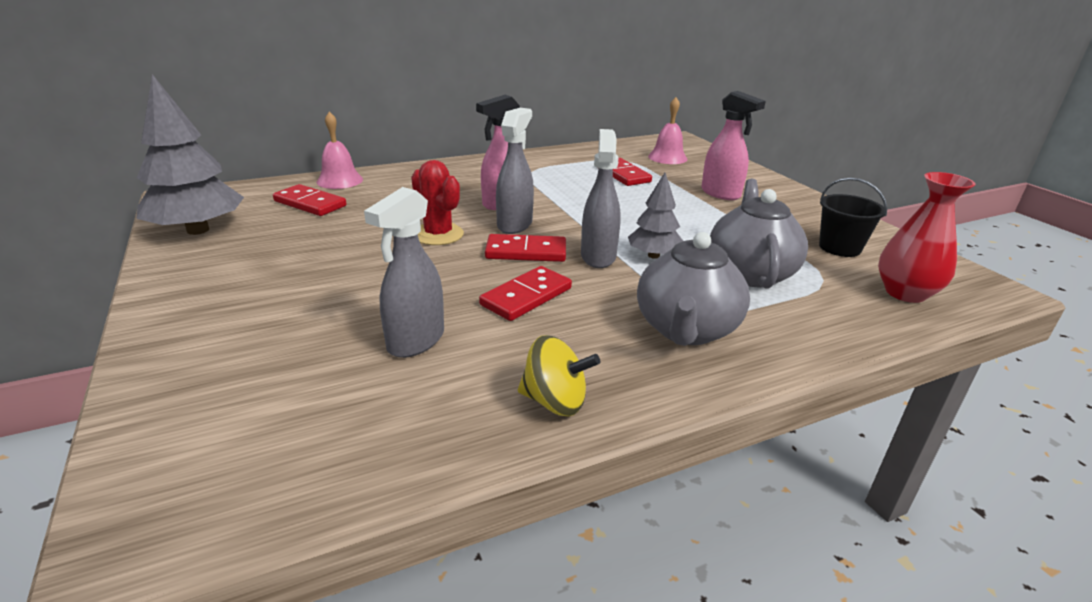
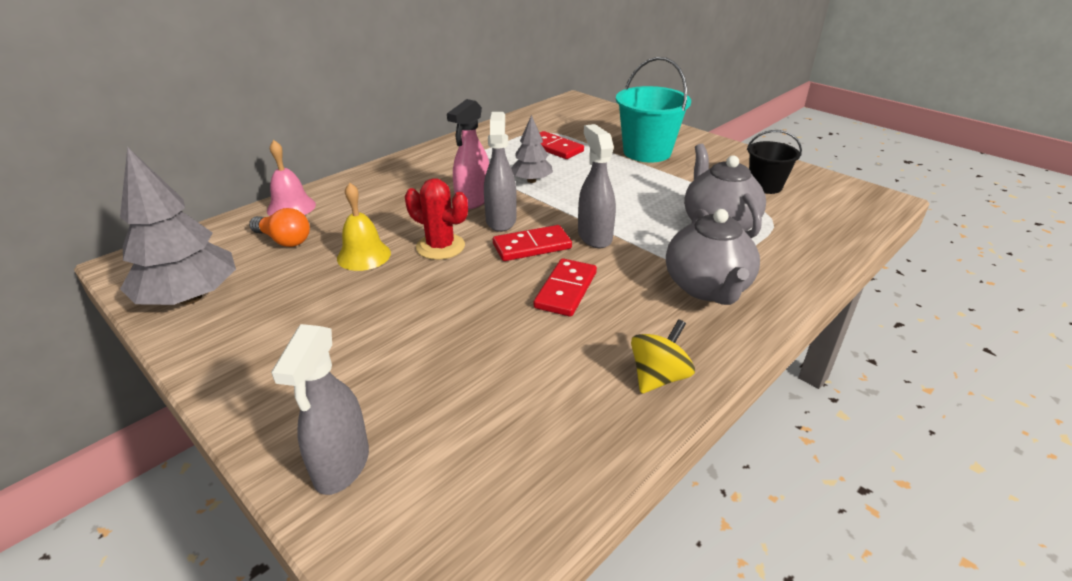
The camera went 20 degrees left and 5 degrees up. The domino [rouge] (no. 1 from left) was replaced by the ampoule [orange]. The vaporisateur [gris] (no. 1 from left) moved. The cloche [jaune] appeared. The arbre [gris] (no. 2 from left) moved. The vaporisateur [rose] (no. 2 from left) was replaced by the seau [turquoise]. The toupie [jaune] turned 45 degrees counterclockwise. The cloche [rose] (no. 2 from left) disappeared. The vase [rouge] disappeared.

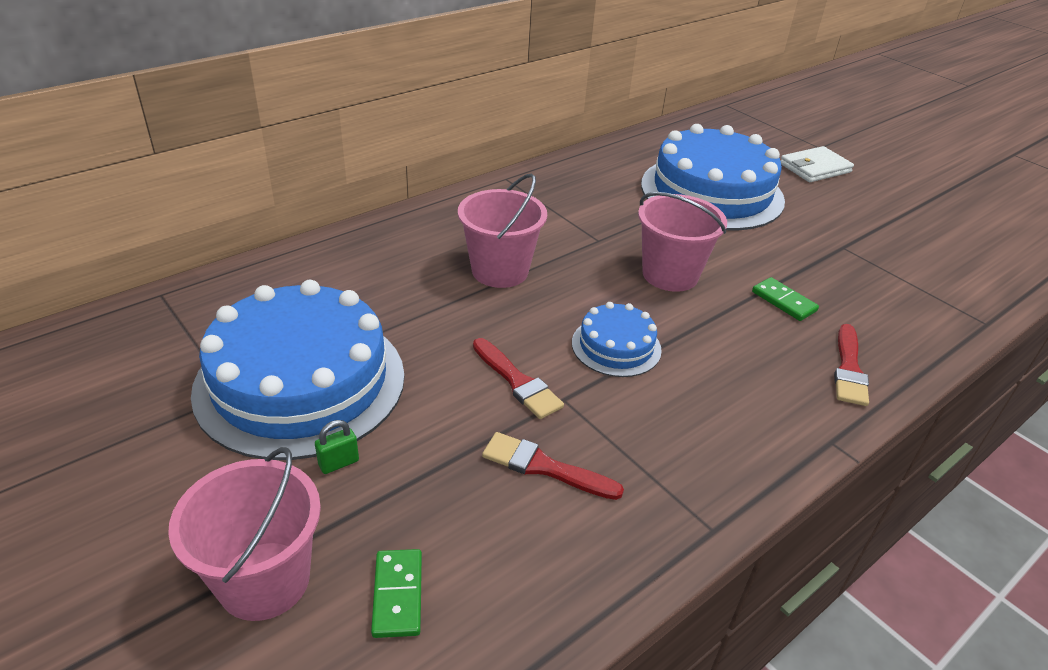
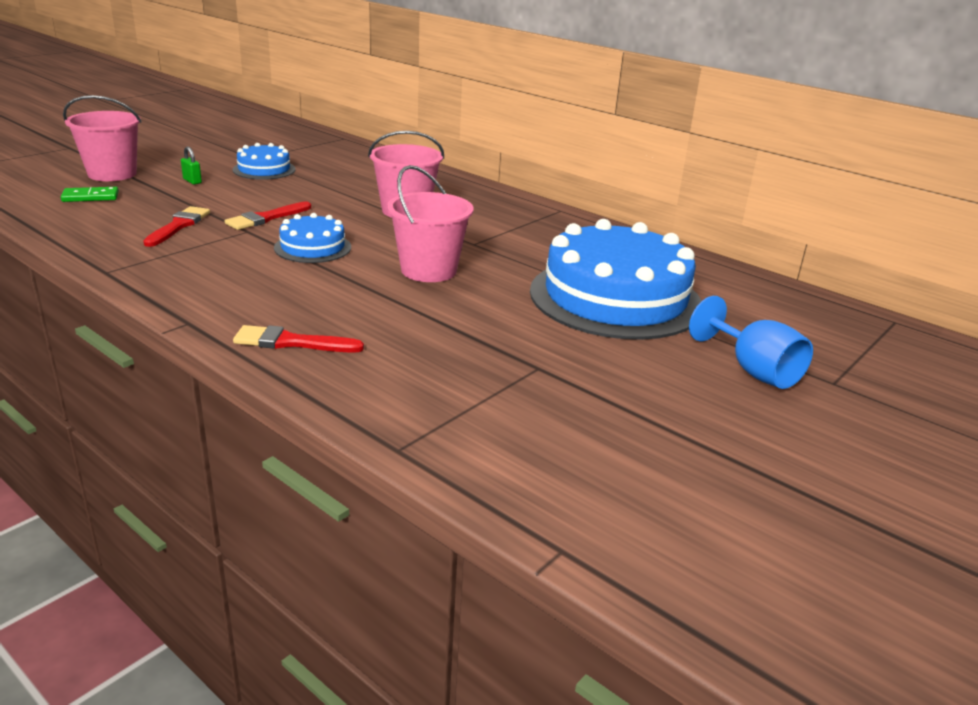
The camera went 80 degrees right and 10 degrees down. The gâteau [bleu] (no. 1 from left) changed to 0.48 times the size. The portefeuille [blanc] was replaced by the verre à pied [bleu]. The domino [vert] (no. 2 from left) disappeared.

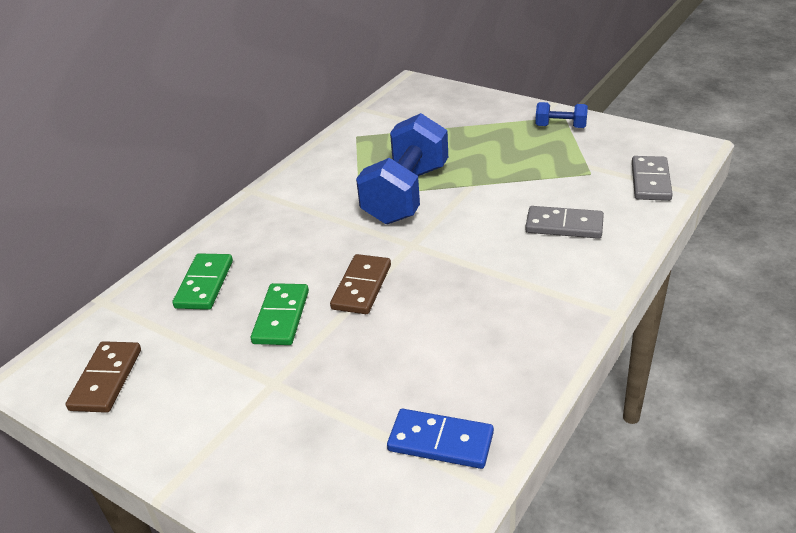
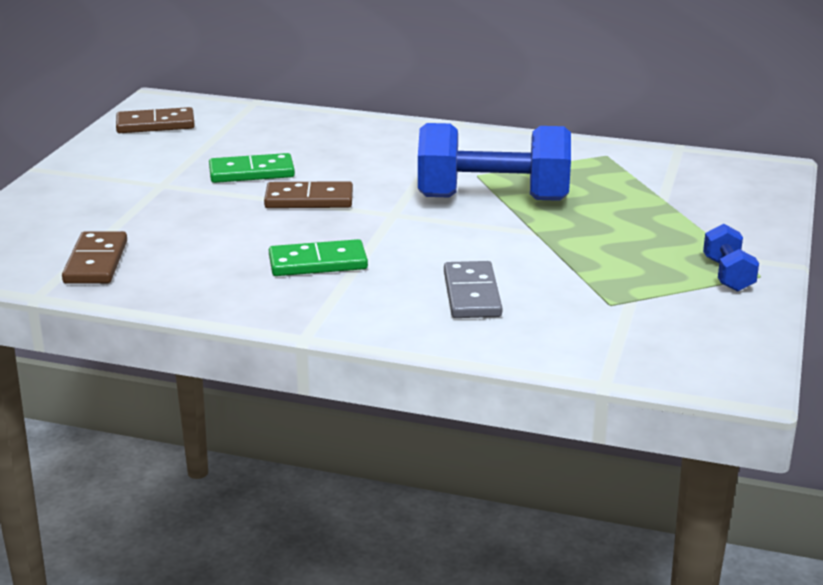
The camera went 70 degrees right and 10 degrees down. The domino [bleu] became the domino [marron] (no. 1 from left). The domino [vert] (no. 1 from left in the first image) moved. The domino [gris] (no. 2 from left) disappeared.

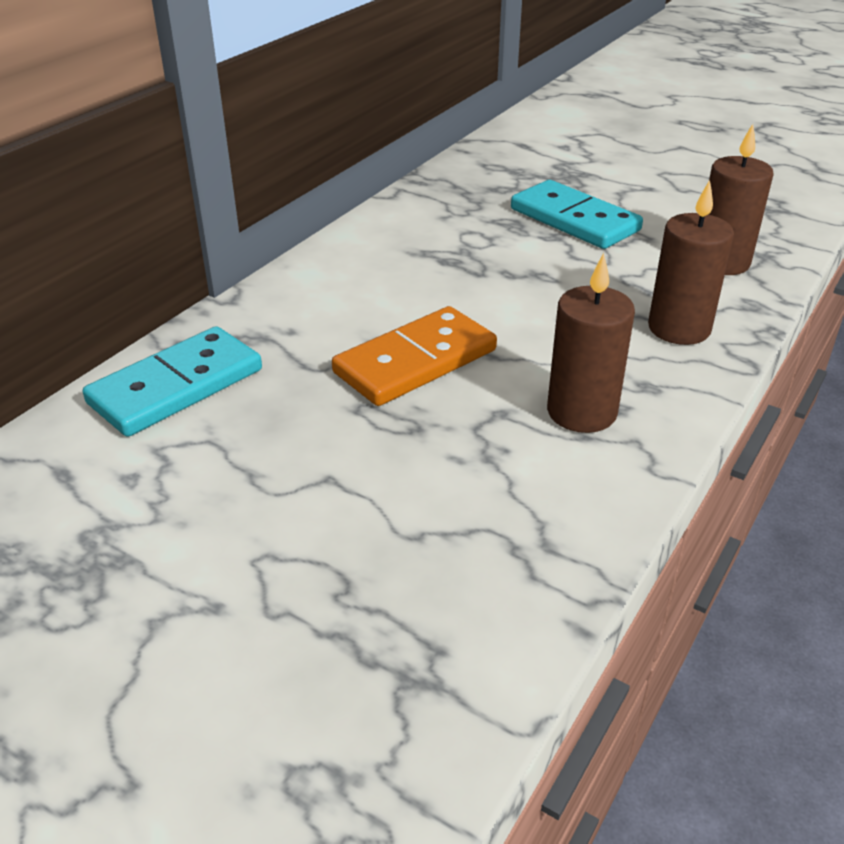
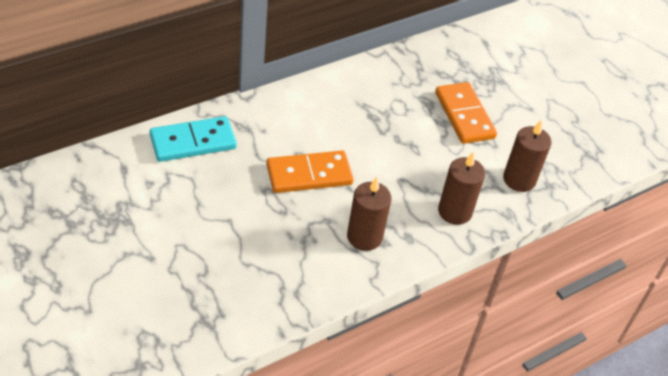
The camera went 20 degrees right and 10 degrees up. The domino [turquoise] (no. 2 from left) became the domino [orange] (no. 2 from left).

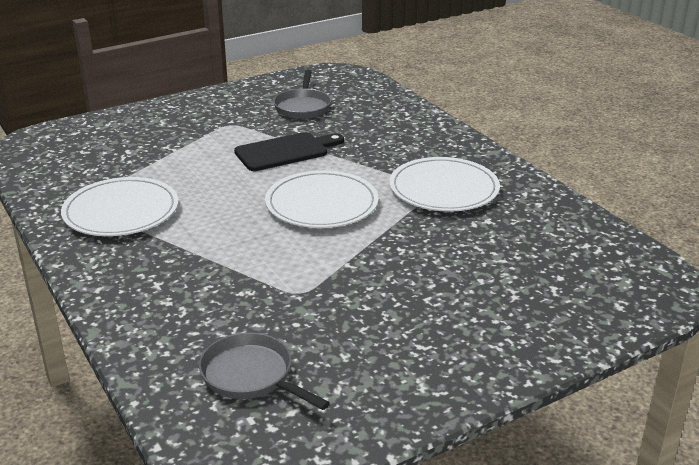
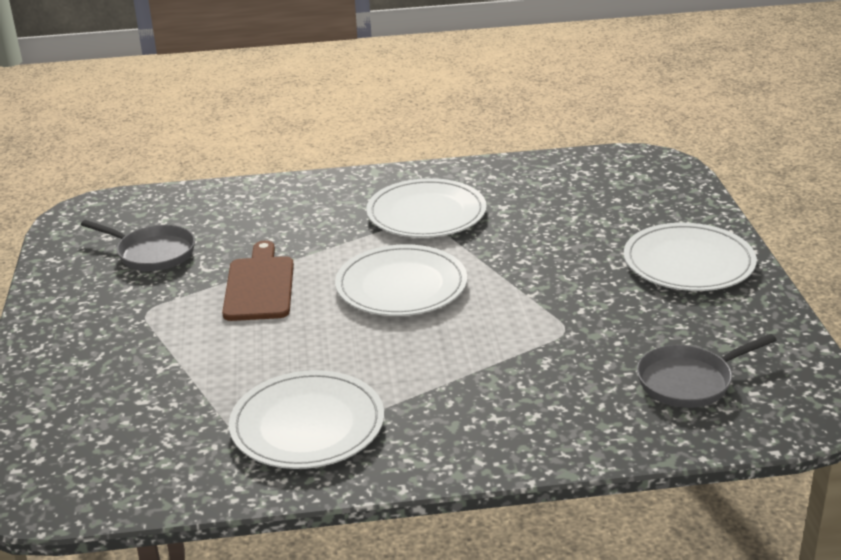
The camera went 65 degrees left and 0 degrees up. The planche à découper [noir] became the planche à découper [marron]. The assiette [blanc] (no. 4 from left) appeared.

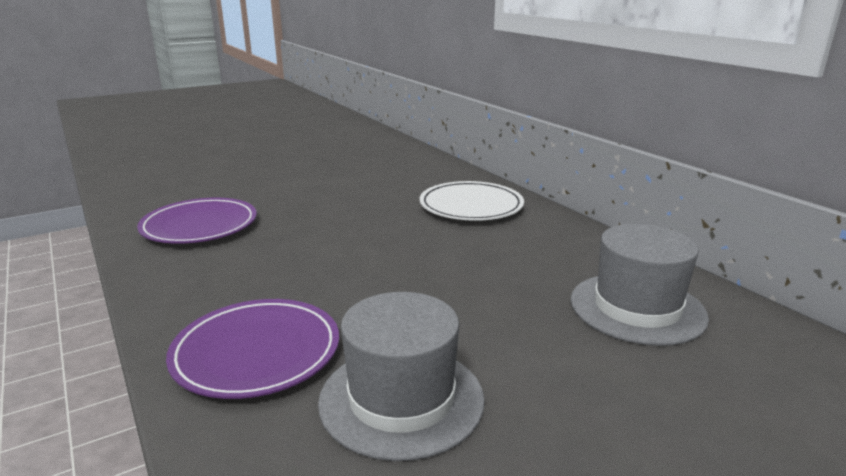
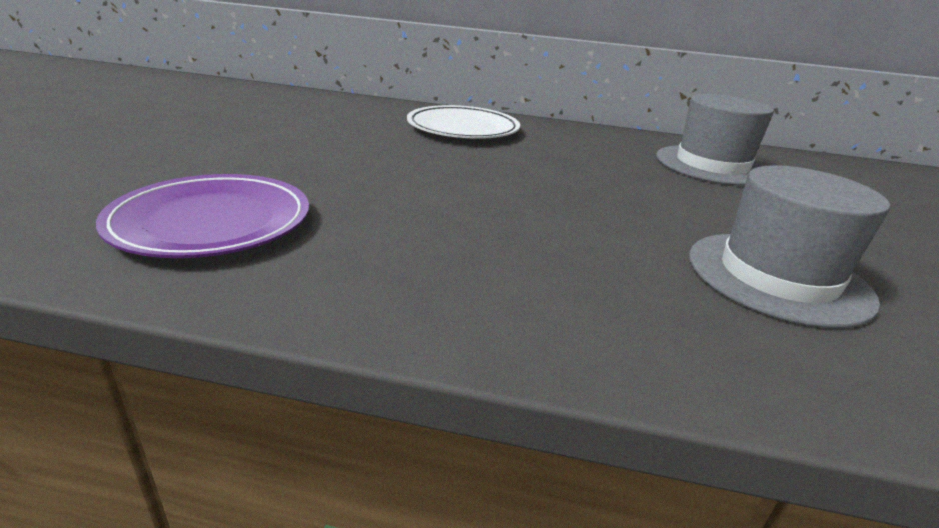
The camera went 50 degrees left and 5 degrees up. The assiette [violet] (no. 2 from left) disappeared.

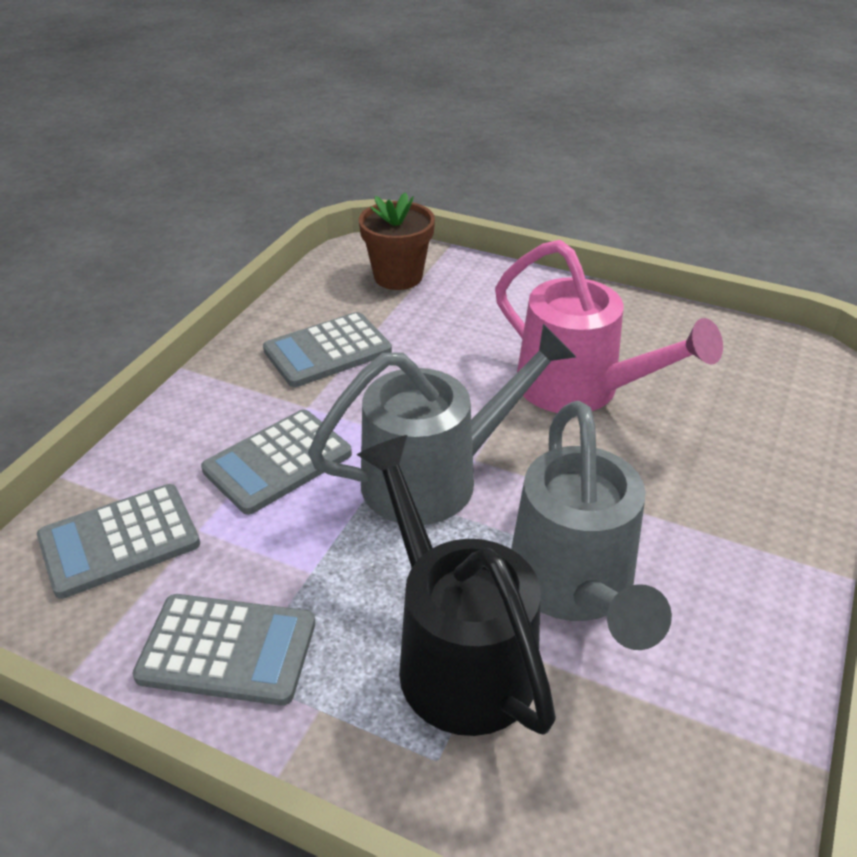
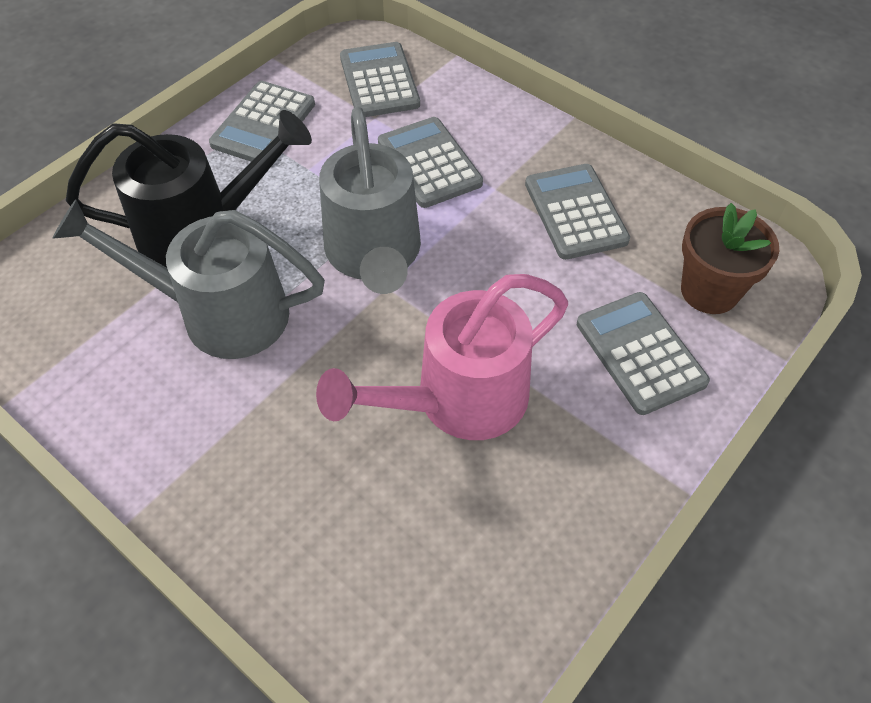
The camera went 105 degrees right and 15 degrees up. The calculatrice [gris] (no. 5 from left) appeared.

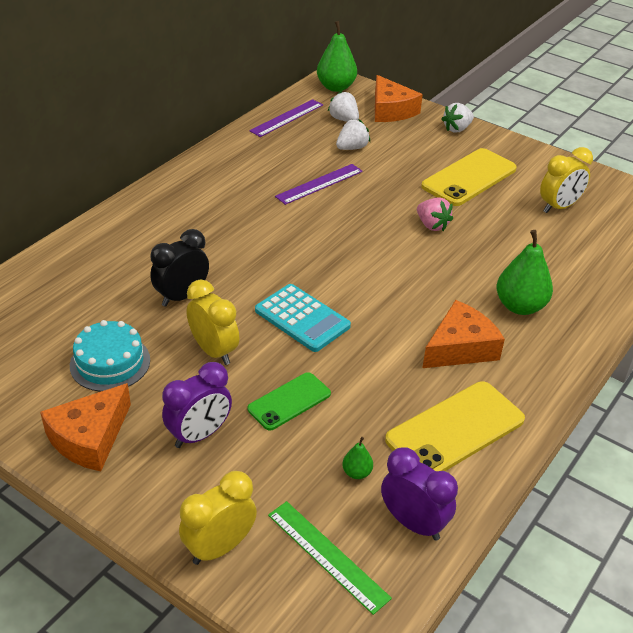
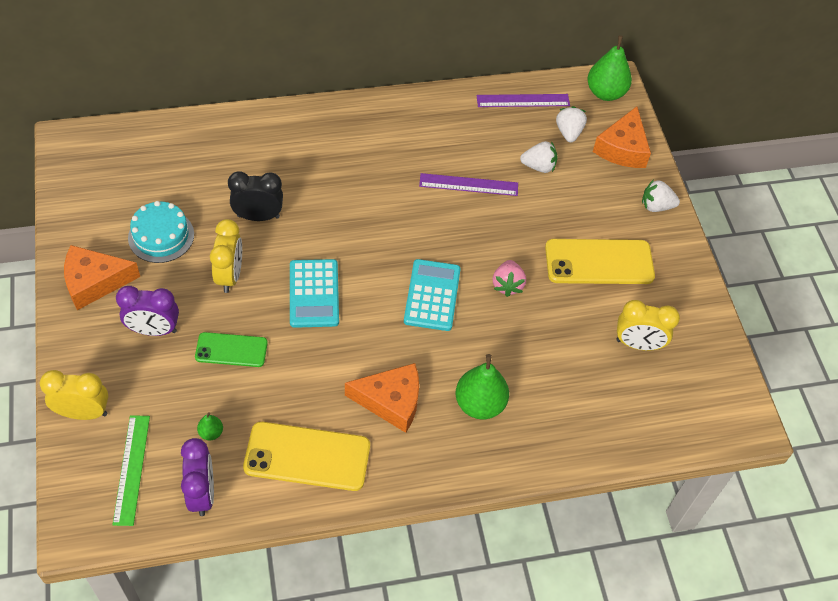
The camera went 40 degrees right and 15 degrees up. The calculatrice [turquoise] (no. 2 from left) appeared.

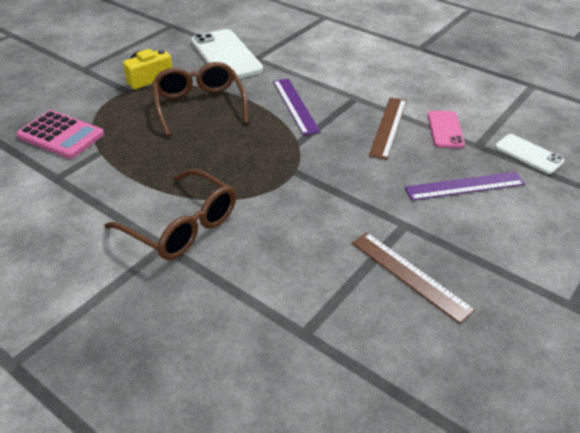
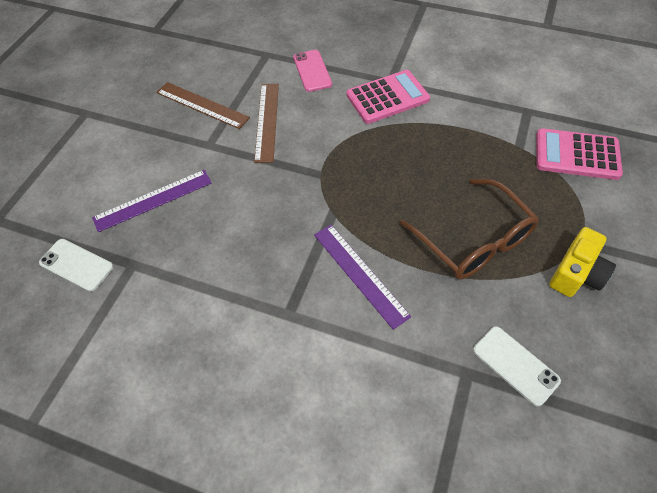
The camera went 165 degrees right and 15 degrees up. The règle [marron] (no. 1 from left in the first image) moved. The téléphone [rose] moved. The lunettes [marron] (no. 1 from left) was replaced by the calculatrice [rose] (no. 1 from left). The téléphone [blanc] (no. 1 from left in the first image) changed to 0.54 times the size.

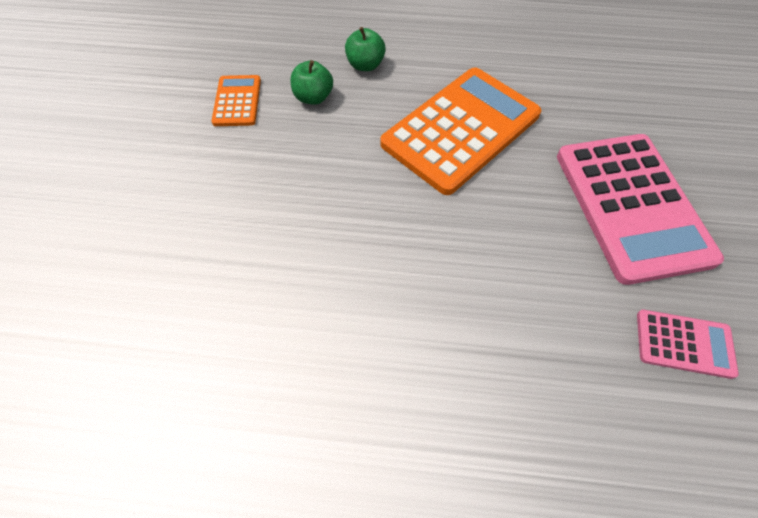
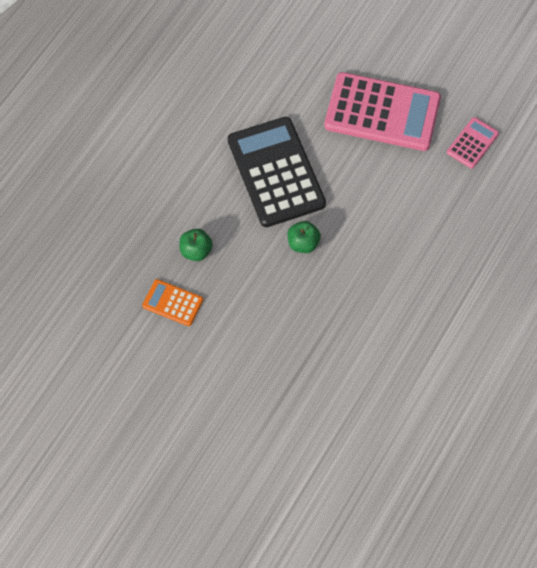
The camera went 65 degrees left and 5 degrees up. The calculatrice [orange] (no. 2 from left) became the calculatrice [noir]. The pomme [vert] (no. 2 from left) moved.

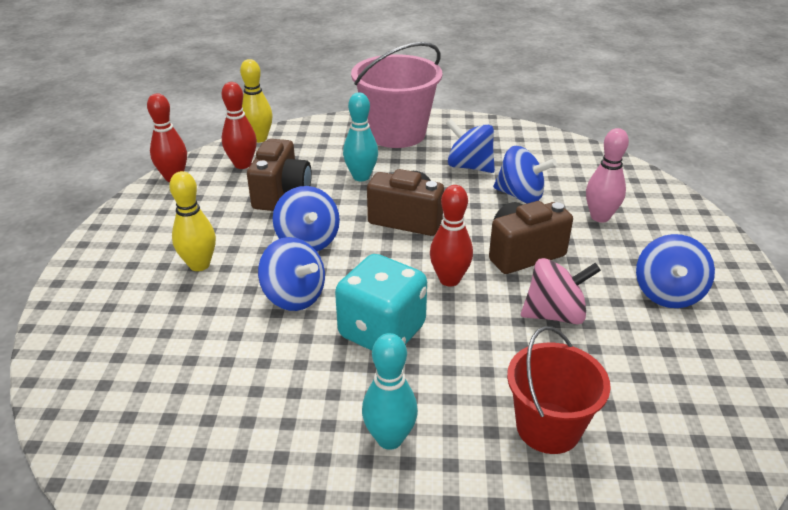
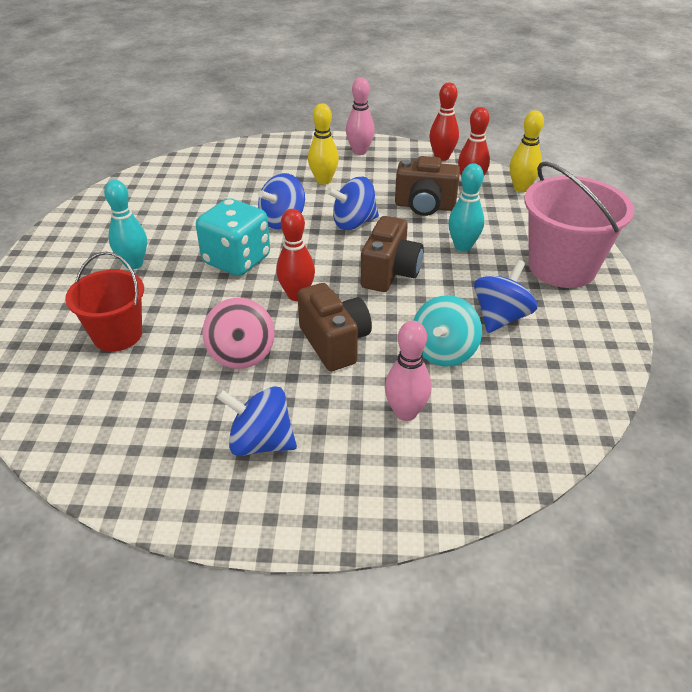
The camera went 90 degrees right and 5 degrees up. The quille [rose] (no. 1 from left) appeared. The toupie [bleu] (no. 4 from left) became the toupie [turquoise].

